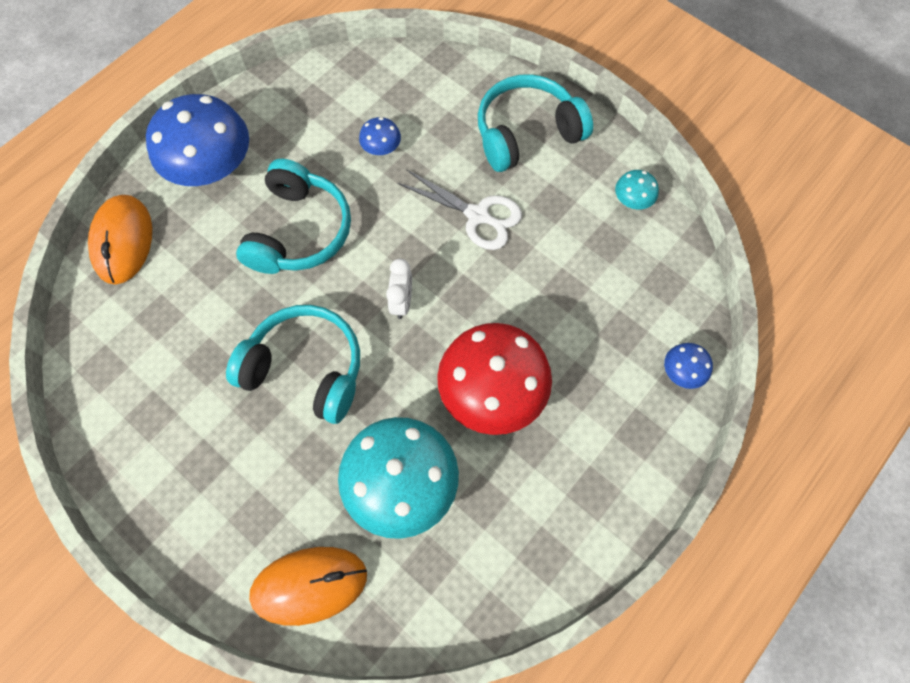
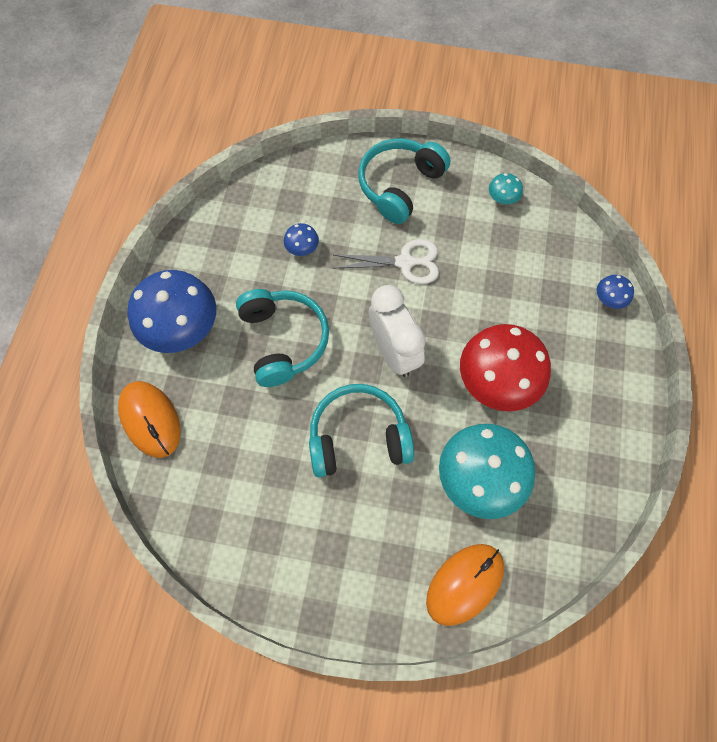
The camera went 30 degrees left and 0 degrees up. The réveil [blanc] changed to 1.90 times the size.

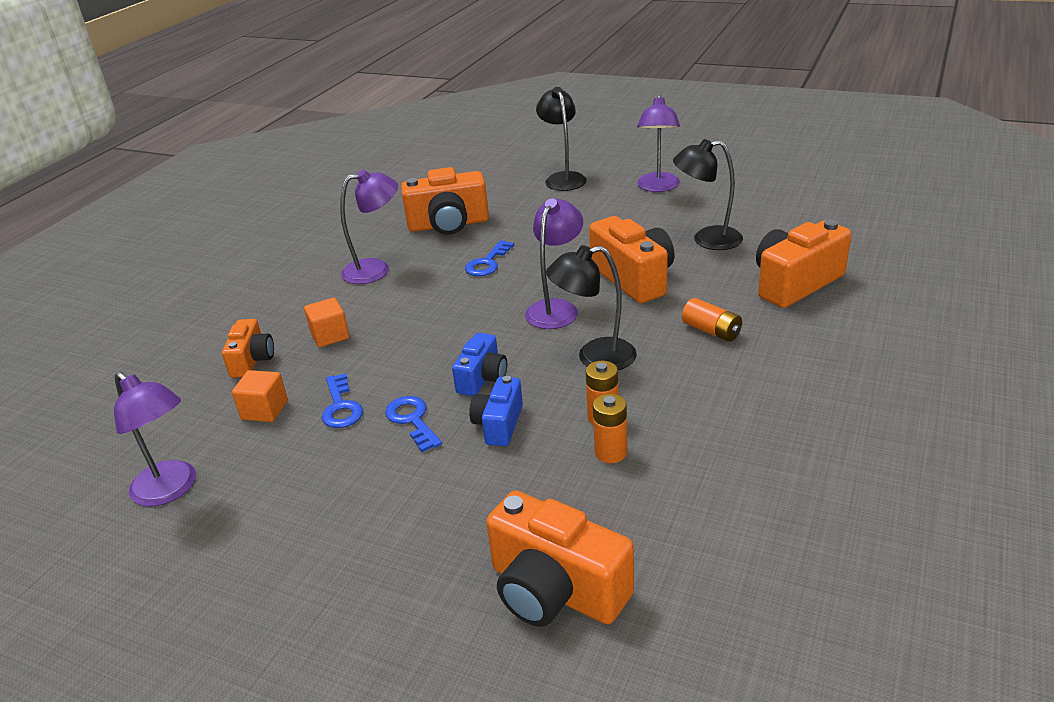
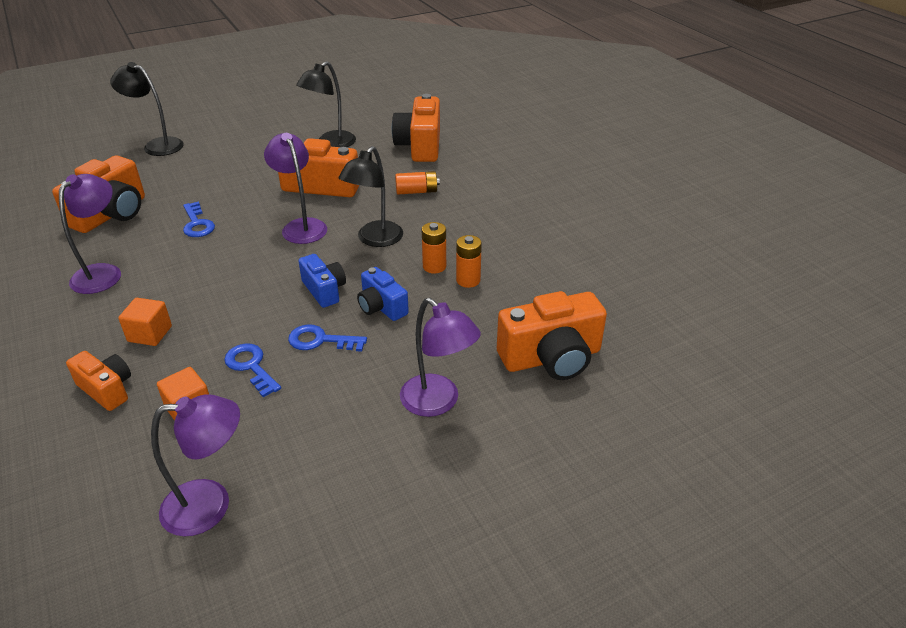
The camera went 55 degrees left and 5 degrees up. The clé [bleu] (no. 1 from left in the first image) turned 150 degrees counterclockwise. The lampe [violet] (no. 4 from left) moved.

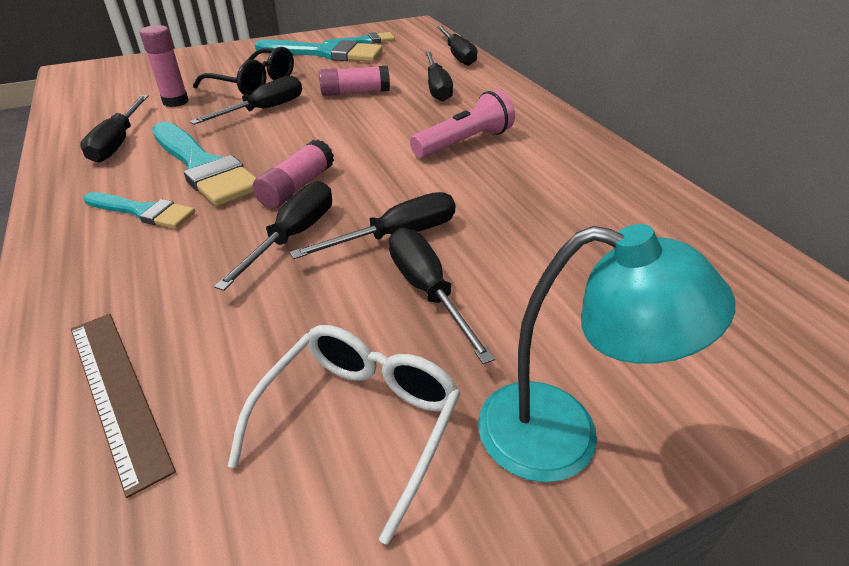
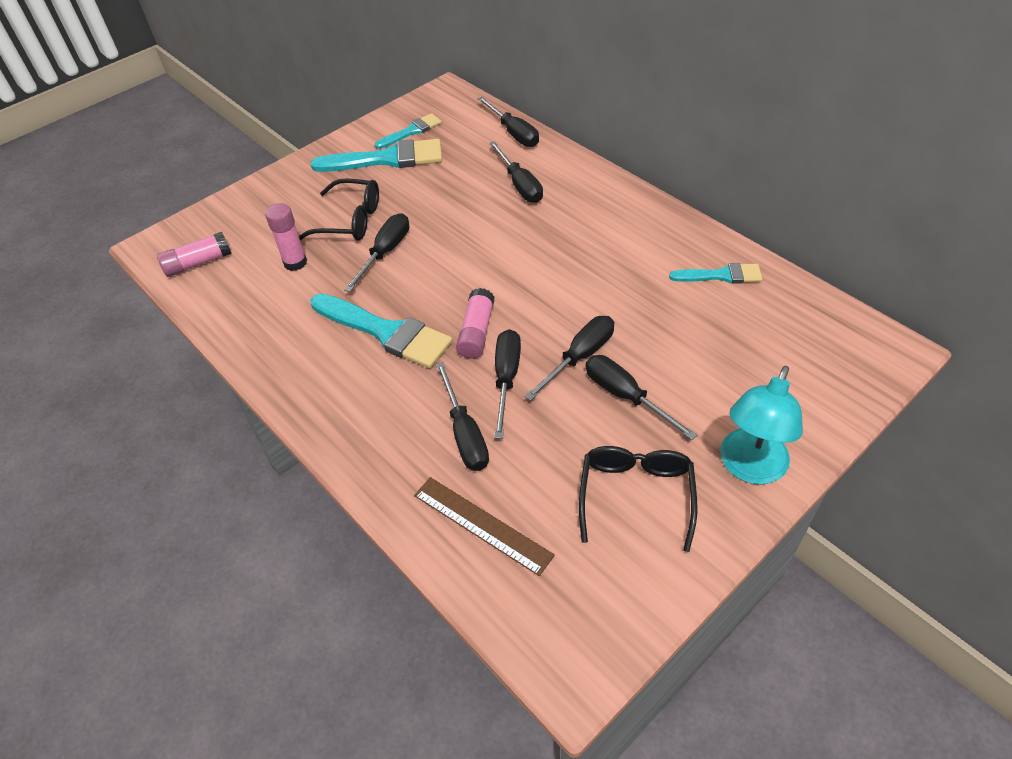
The camera went 15 degrees left and 10 degrees up. The bâton de colle [rose] (no. 3 from left in the first image) moved. The tournevis [noir] (no. 1 from left in the first image) moved. The lunettes [blanc] became the lunettes [noir] (no. 2 from left). The pinceau [turquoise] (no. 1 from left in the first image) moved. The lampe [turquoise] turned 120 degrees clockwise. The lampe de poche [rose] disappeared.

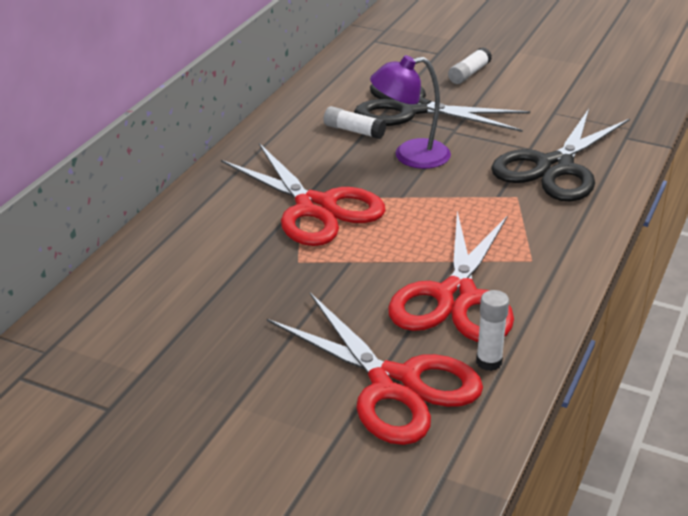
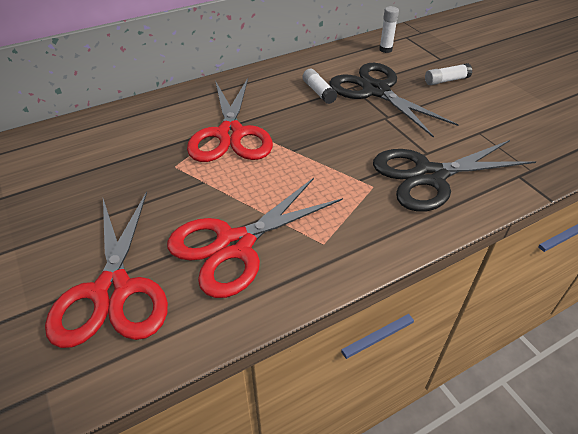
The camera went 35 degrees right and 10 degrees up. The bâton de colle [blanc] (no. 3 from left in the first image) moved. The lampe [violet] disappeared.

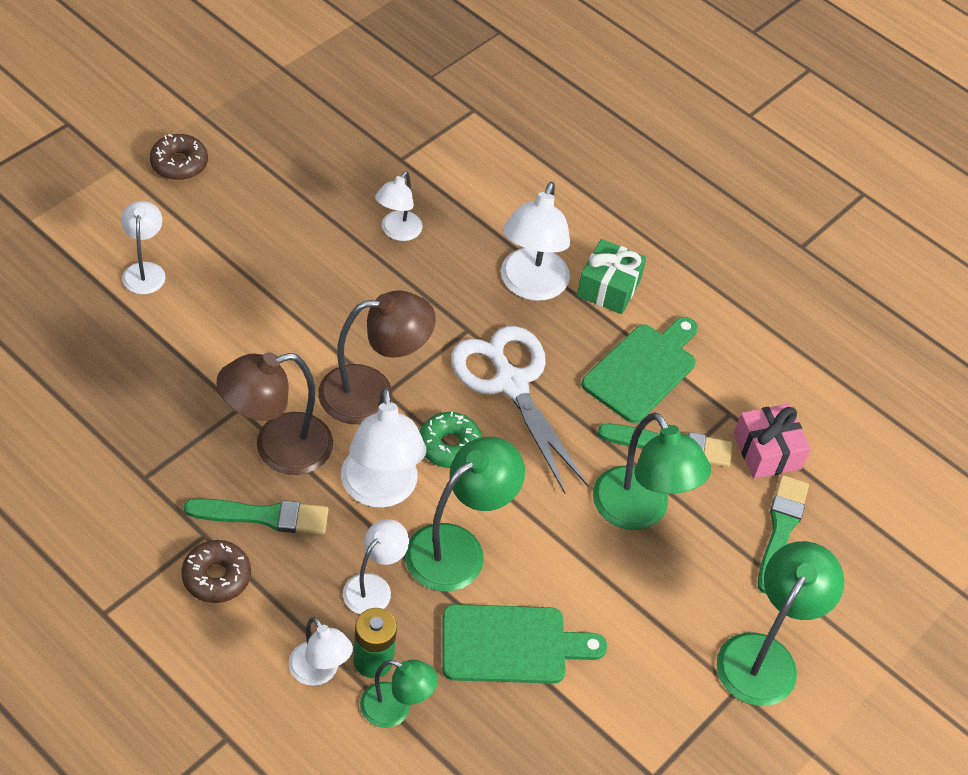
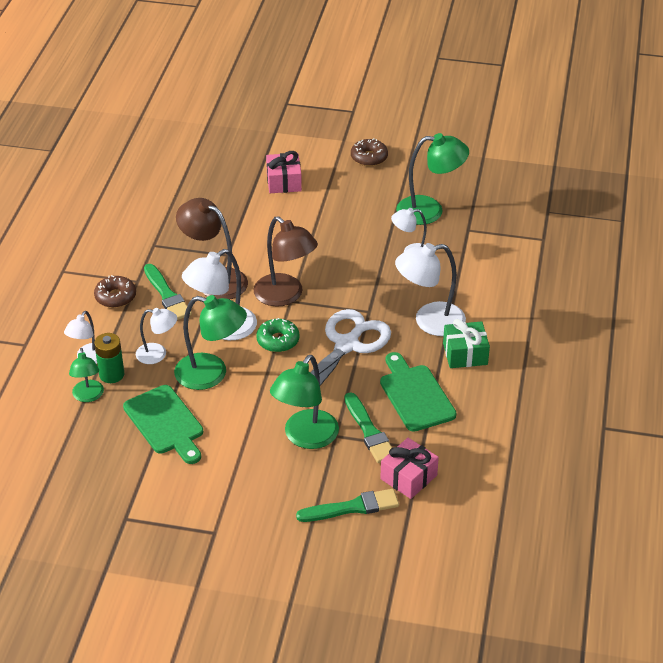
The camera went 65 degrees right and 10 degrees down. The lampe [blanc] (no. 1 from left) was replaced by the cadeau [rose] (no. 1 from left). The planche à découper [vert] (no. 2 from left) turned 120 degrees counterclockwise. The lampe [vert] (no. 4 from left) moved.

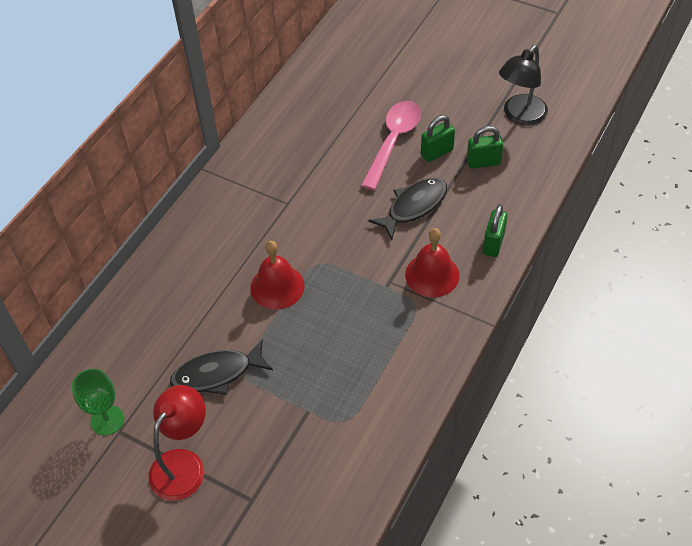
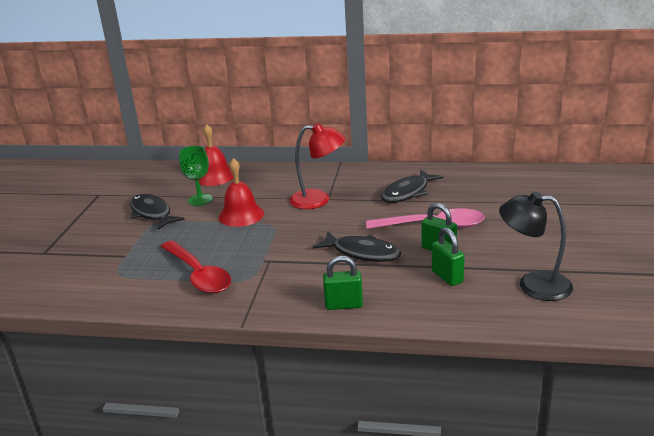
The camera went 70 degrees right and 25 degrees down. The cuillère [rouge] appeared. The verre à pied [vert] moved. The cloche [rouge] (no. 2 from left in the first image) moved. The lampe [rouge] moved. The poisson [noir] (no. 3 from left) appeared.

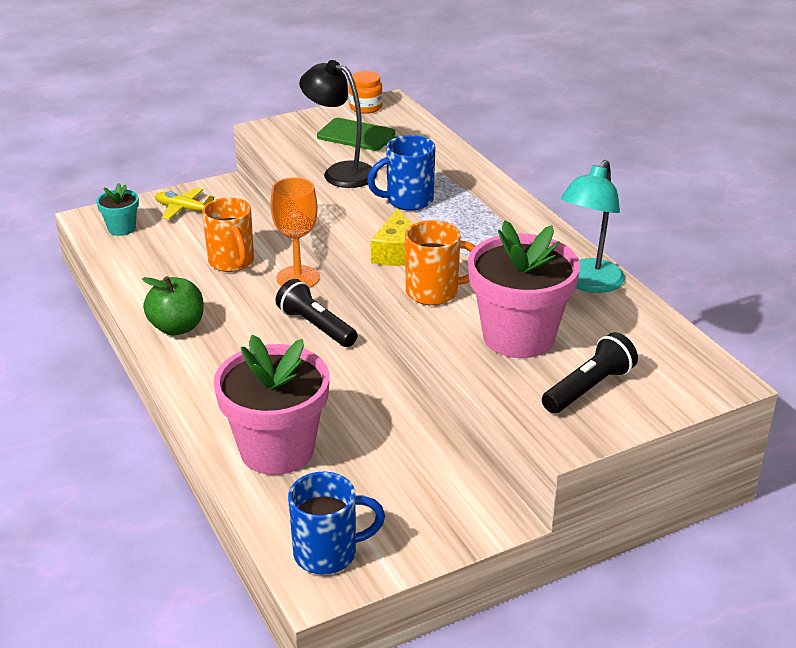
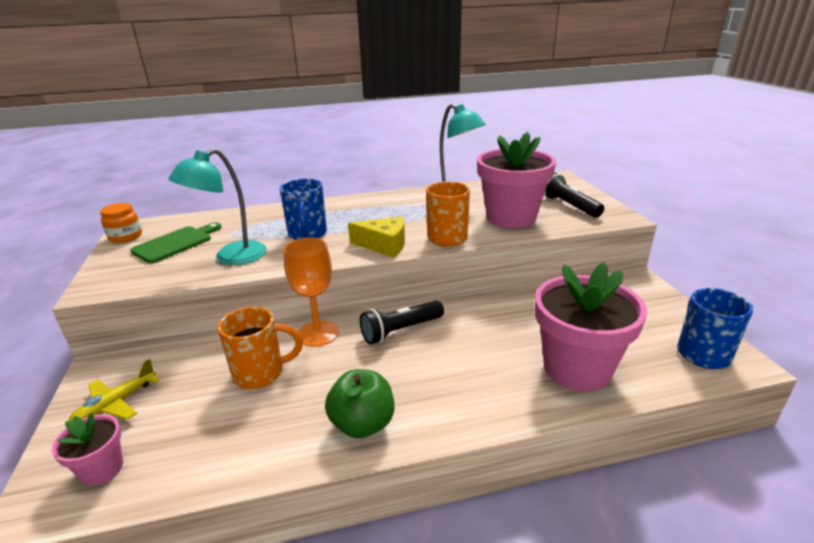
The camera went 75 degrees left and 5 degrees down. The pot de fleurs [turquoise] became the pot de fleurs [rose] (no. 1 from left). The lampe [noir] became the lampe [turquoise] (no. 1 from left).

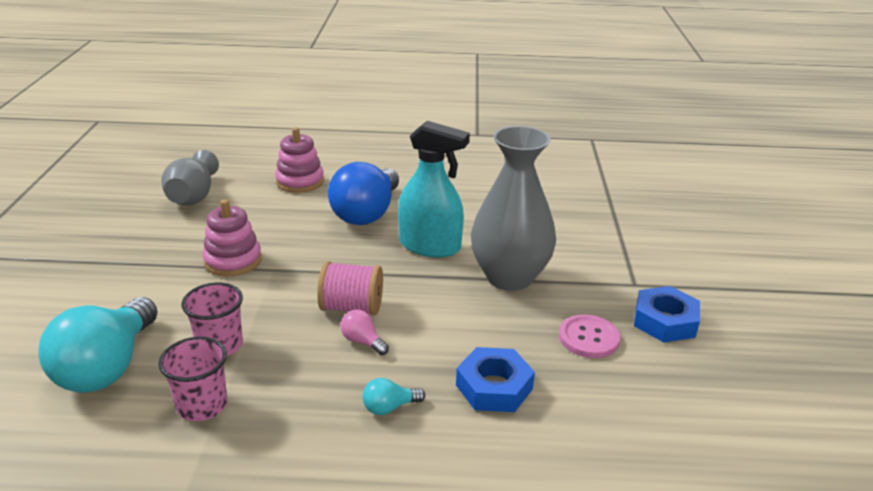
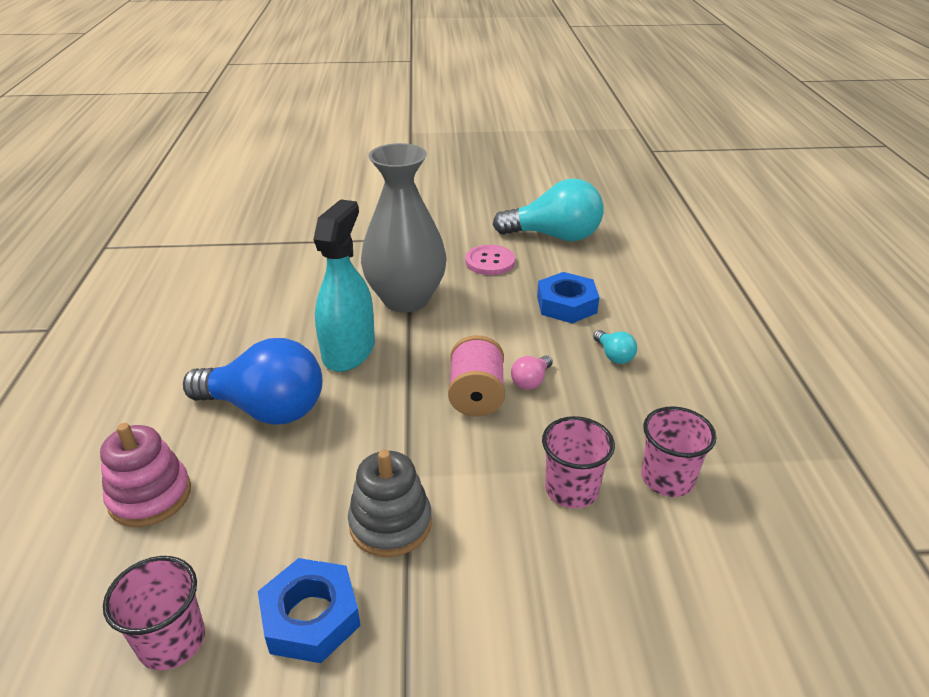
The camera went 95 degrees left and 5 degrees up. The vase [gris] (no. 1 from left) was replaced by the gobelet [rose] (no. 1 from left). The écrou [bleu] (no. 2 from left in the first image) moved. The jouet à empiler [rose] (no. 1 from left) became the jouet à empiler [gris]. The ampoule [turquoise] (no. 1 from left) moved.

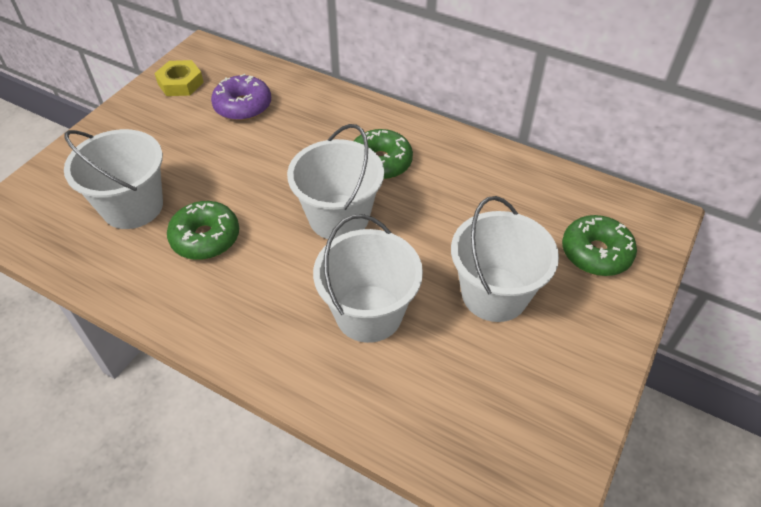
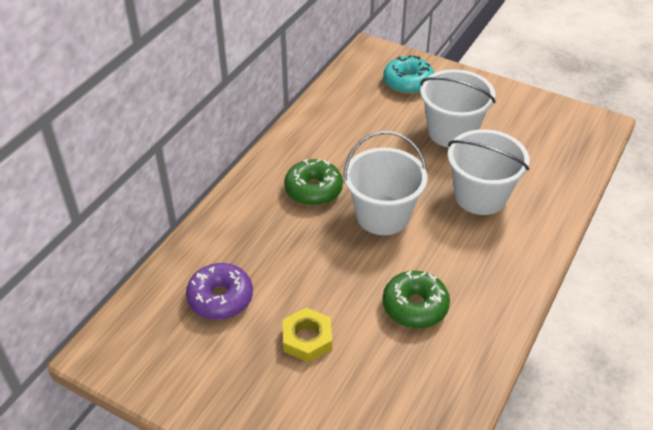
The camera went 90 degrees left and 5 degrees down. The écrou [jaune] moved. The beignet [vert] (no. 3 from left) became the beignet [turquoise]. The seau [blanc] (no. 1 from left) disappeared.

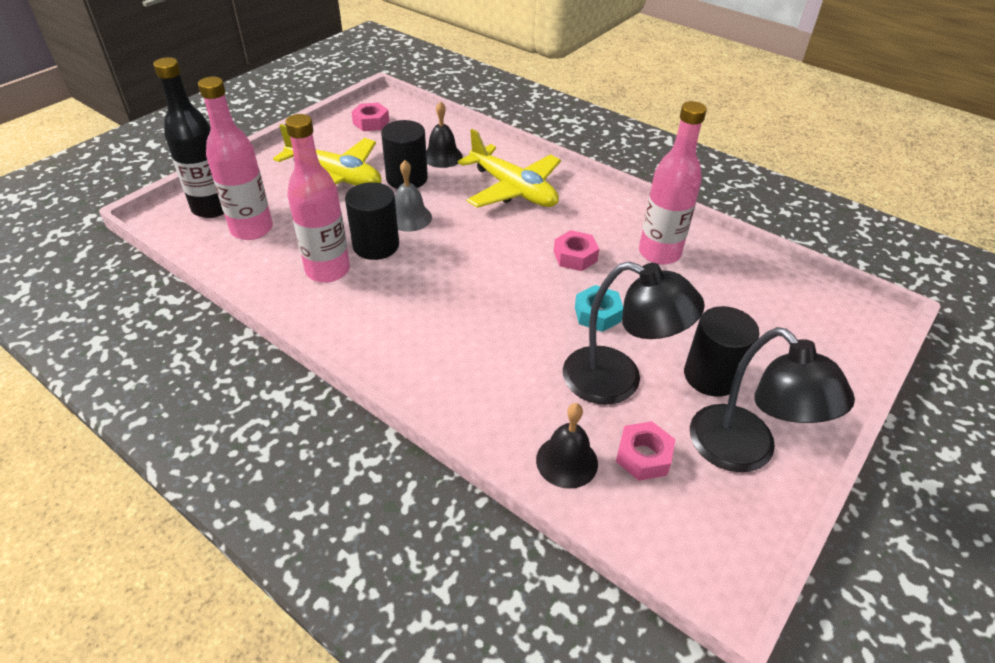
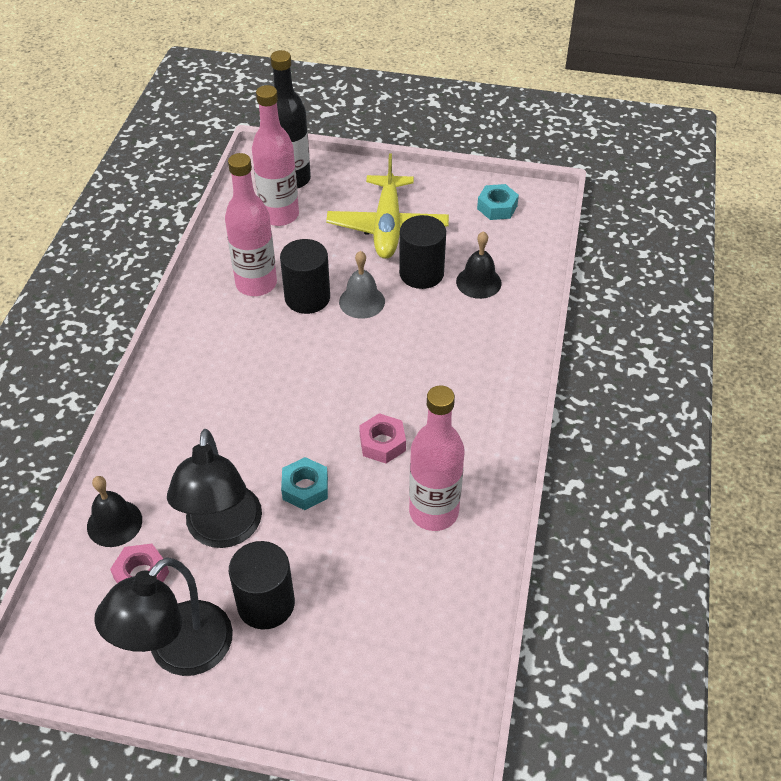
The camera went 65 degrees right and 5 degrees up. The écrou [rose] (no. 1 from left) became the écrou [turquoise] (no. 2 from left). The avion [jaune] (no. 2 from left) disappeared.

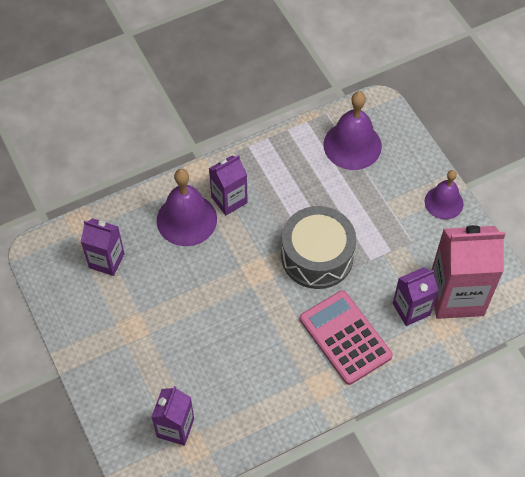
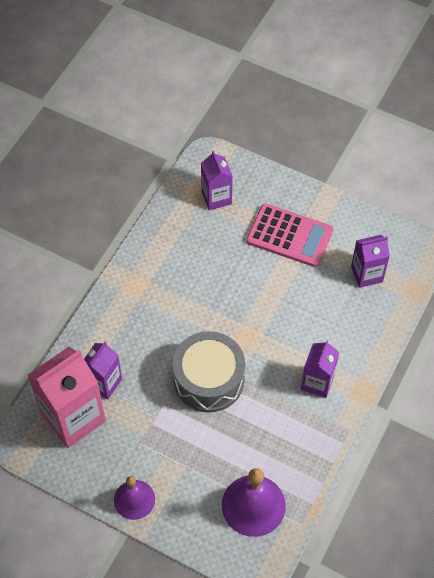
The camera went 145 degrees right and 0 degrees up. The calculatrice [rose] moved. The cloche [violet] (no. 1 from left) disappeared.

